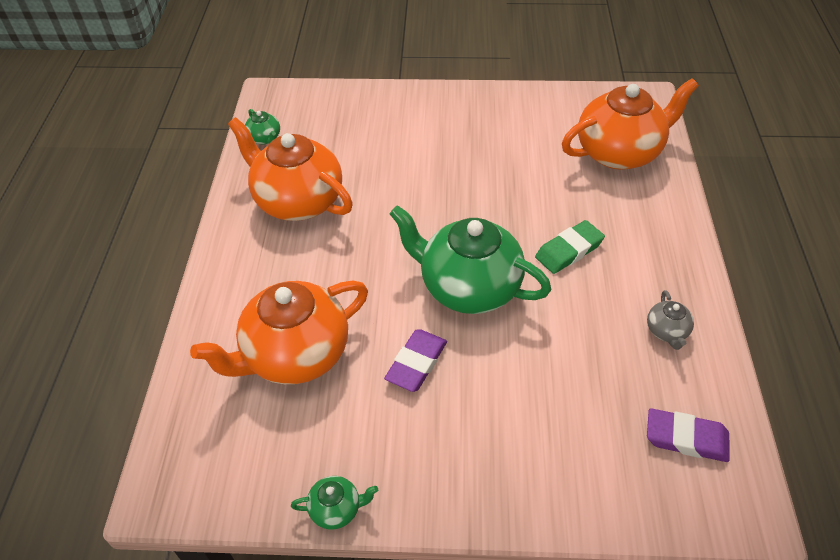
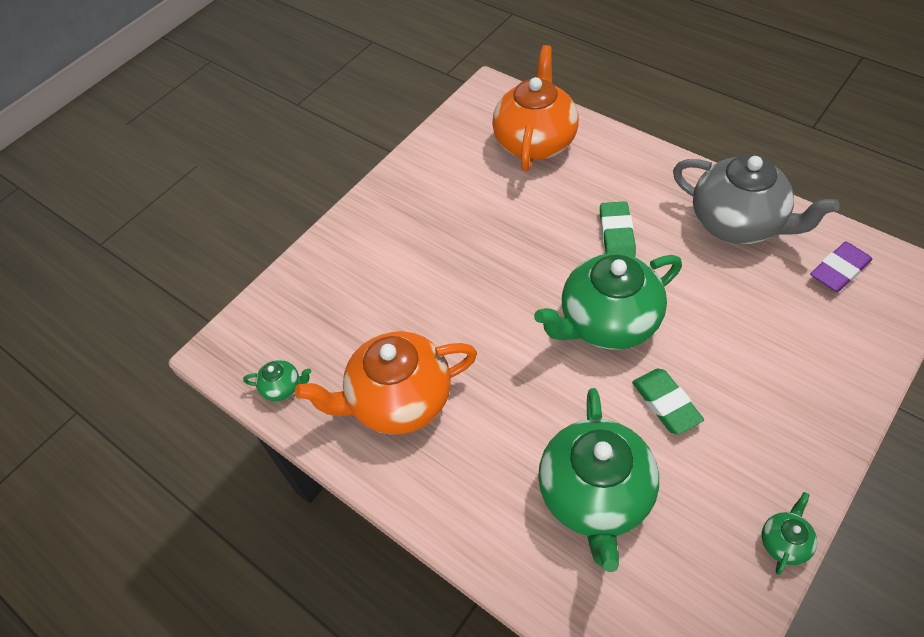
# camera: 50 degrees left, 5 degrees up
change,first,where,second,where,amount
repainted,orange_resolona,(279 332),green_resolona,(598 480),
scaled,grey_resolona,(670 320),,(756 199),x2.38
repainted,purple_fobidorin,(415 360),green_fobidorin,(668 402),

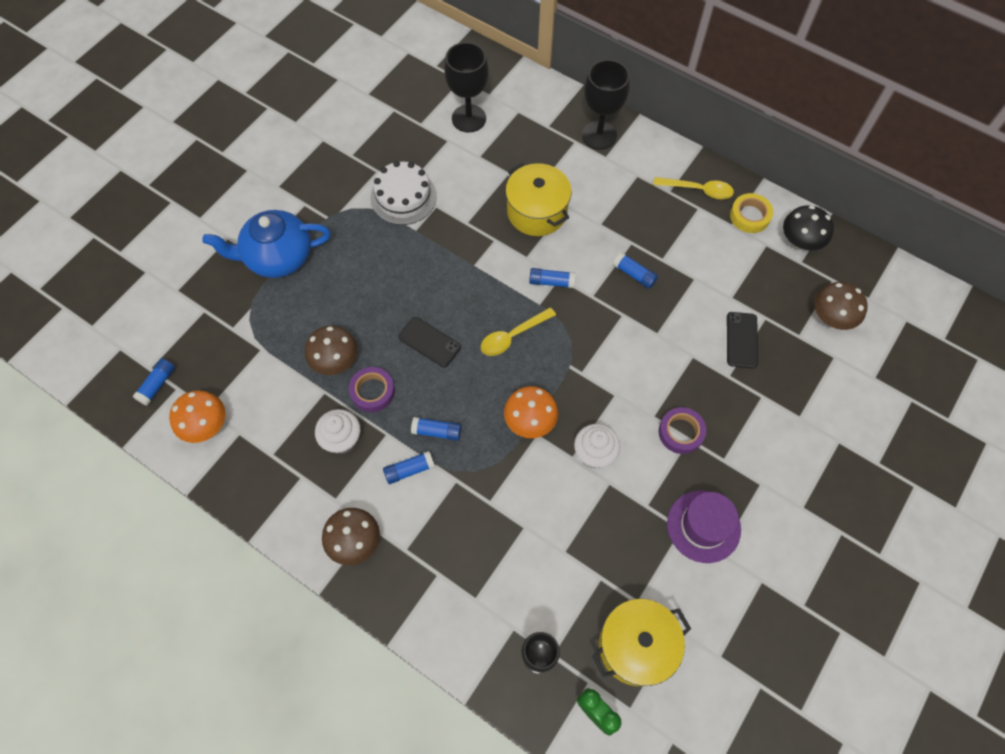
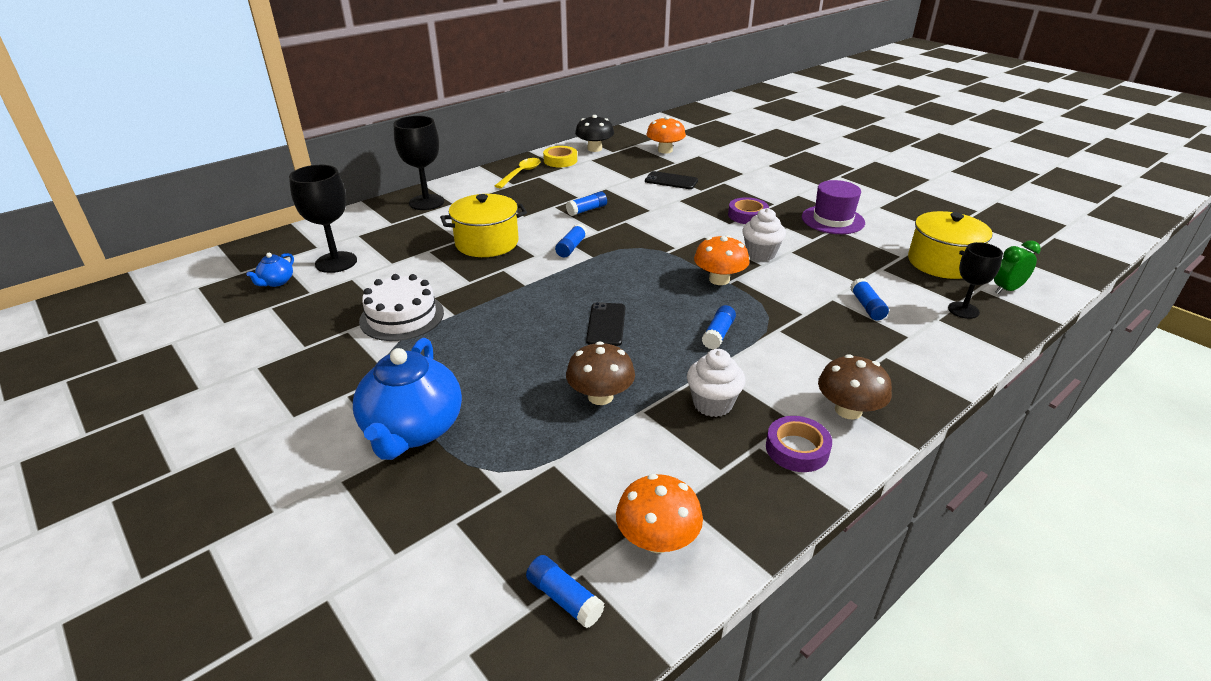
# camera: 75 degrees left, 30 degrees down
change,first,where,second,where,amount
repainted,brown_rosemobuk,(841 306),orange_rosemobuk,(666 135),
gone,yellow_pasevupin,(518 331),,,
rotated,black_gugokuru,(429 342),,(605 324),45 degrees counterclockwise
shifted,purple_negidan,(372 389),,(799 444),
shifted,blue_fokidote,(409 467),,(869 299),
new,,,blue_resolona,(270 270),

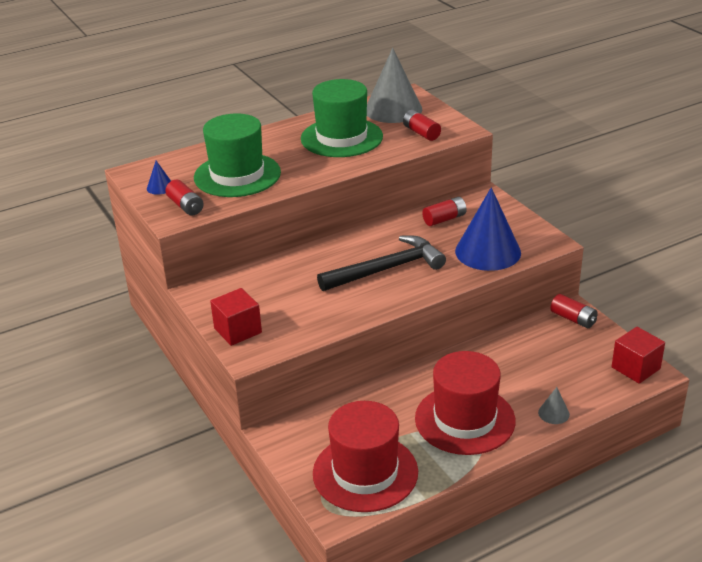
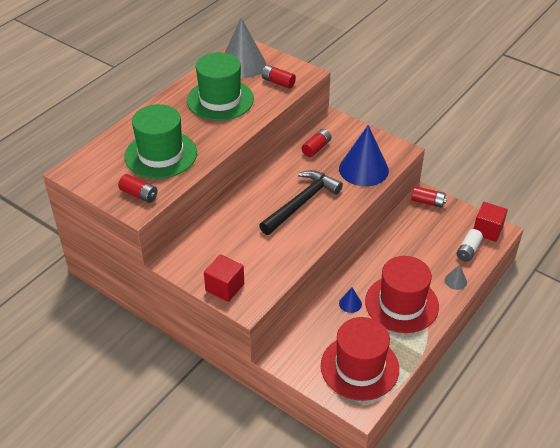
# camera: 25 degrees left, 10 degrees up
change,first,where,second,where,amount
shifted,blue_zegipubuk,(159 178),,(350 300),
new,,,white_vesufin,(470 245),

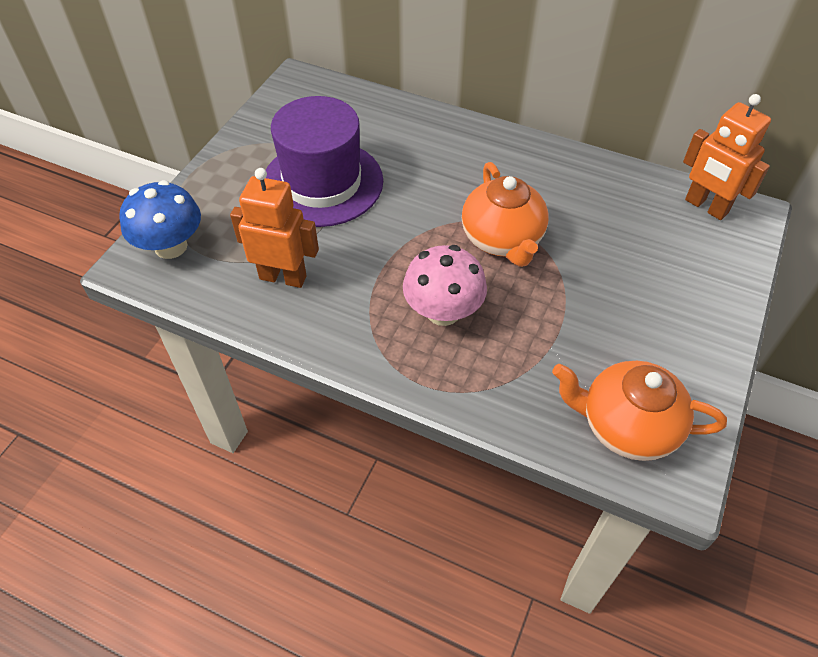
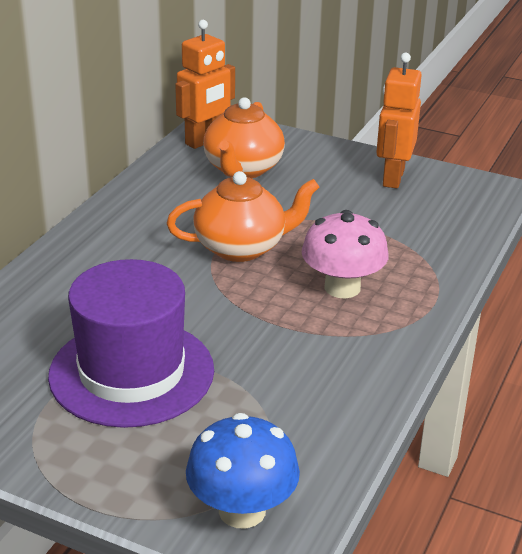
# camera: 90 degrees left, 20 degrees down
change,first,where,second,where,amount
shifted,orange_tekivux,(274 228),,(399 120),
shifted,orange_resolona,(639 411),,(244 137),

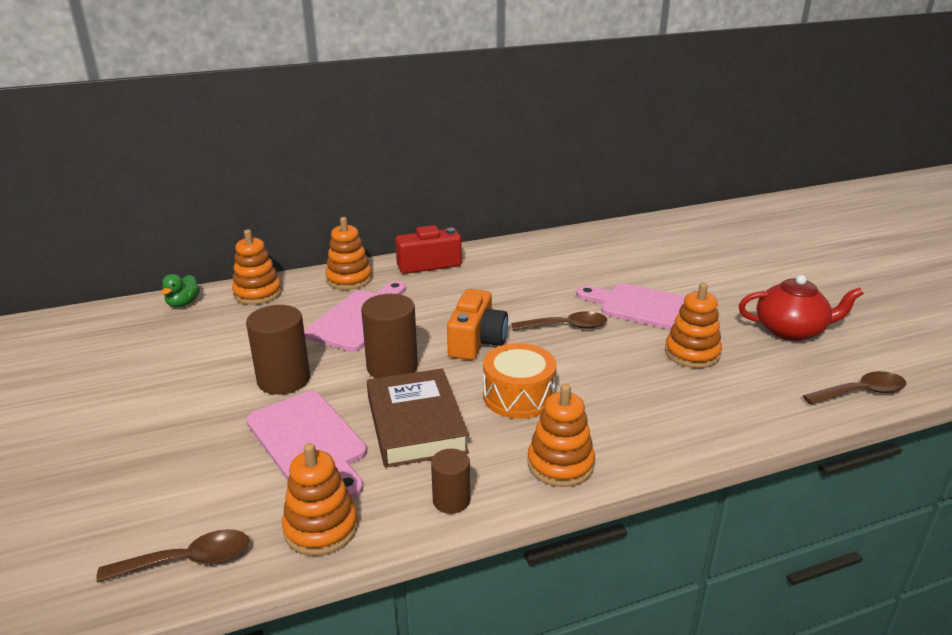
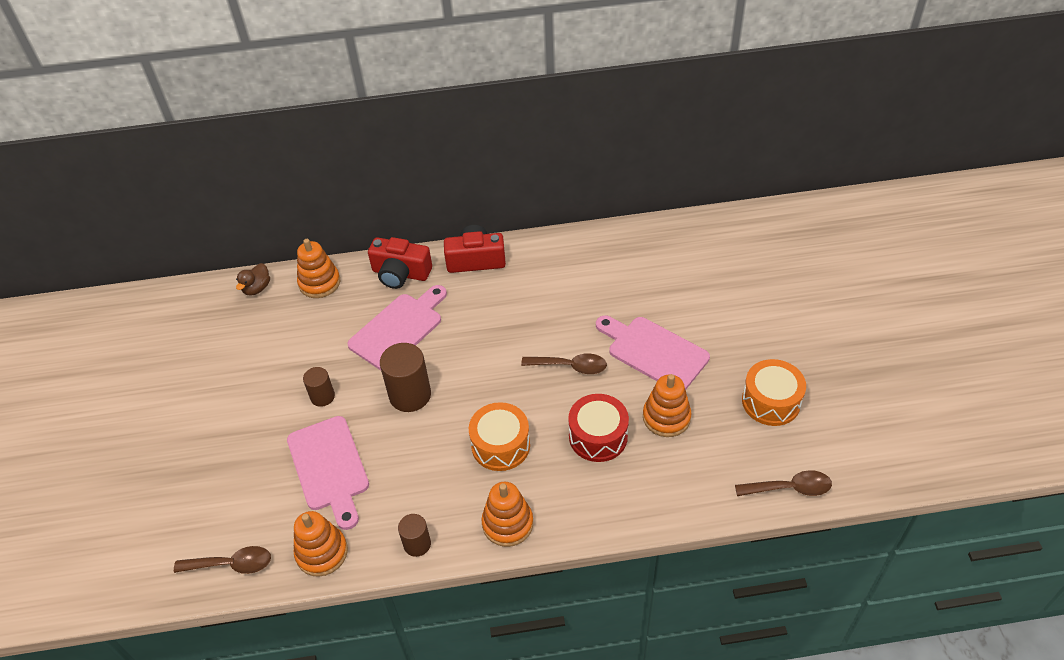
# camera: 15 degrees right, 20 degrees up
change,first,where,second,where,amount
swapped,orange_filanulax,(348 253),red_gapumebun,(400 263),
repainted,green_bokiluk,(180 290),brown_bokiluk,(253 279),
swapped,red_resolona,(801 308),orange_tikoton,(774 392),
gone,orange_gapumebun,(477 324),,,
scaled,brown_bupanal,(278 350),,(319 387),x0.58
gone,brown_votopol,(418 418),,,
new,,,red_tikoton,(598 428),

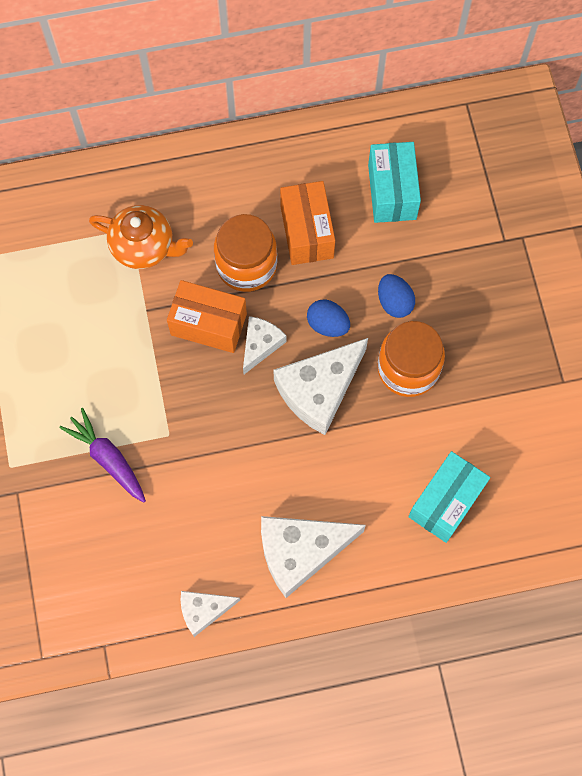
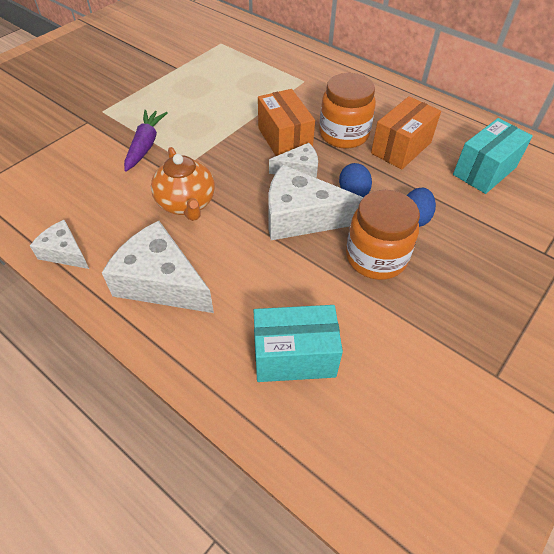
# camera: 50 degrees right, 20 degrees down
change,first,where,second,where,amount
shifted,orange_resolona,(141 237),,(183 184),

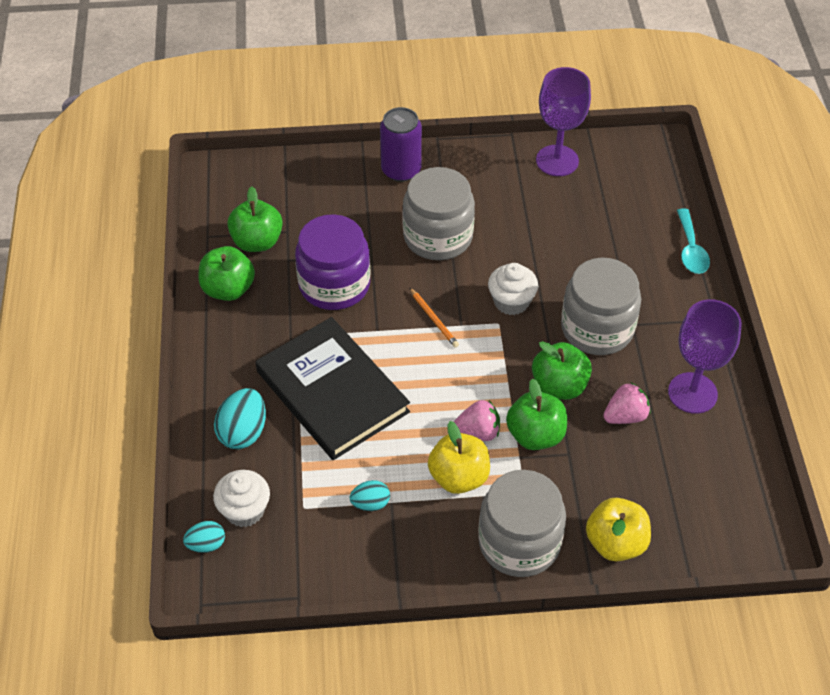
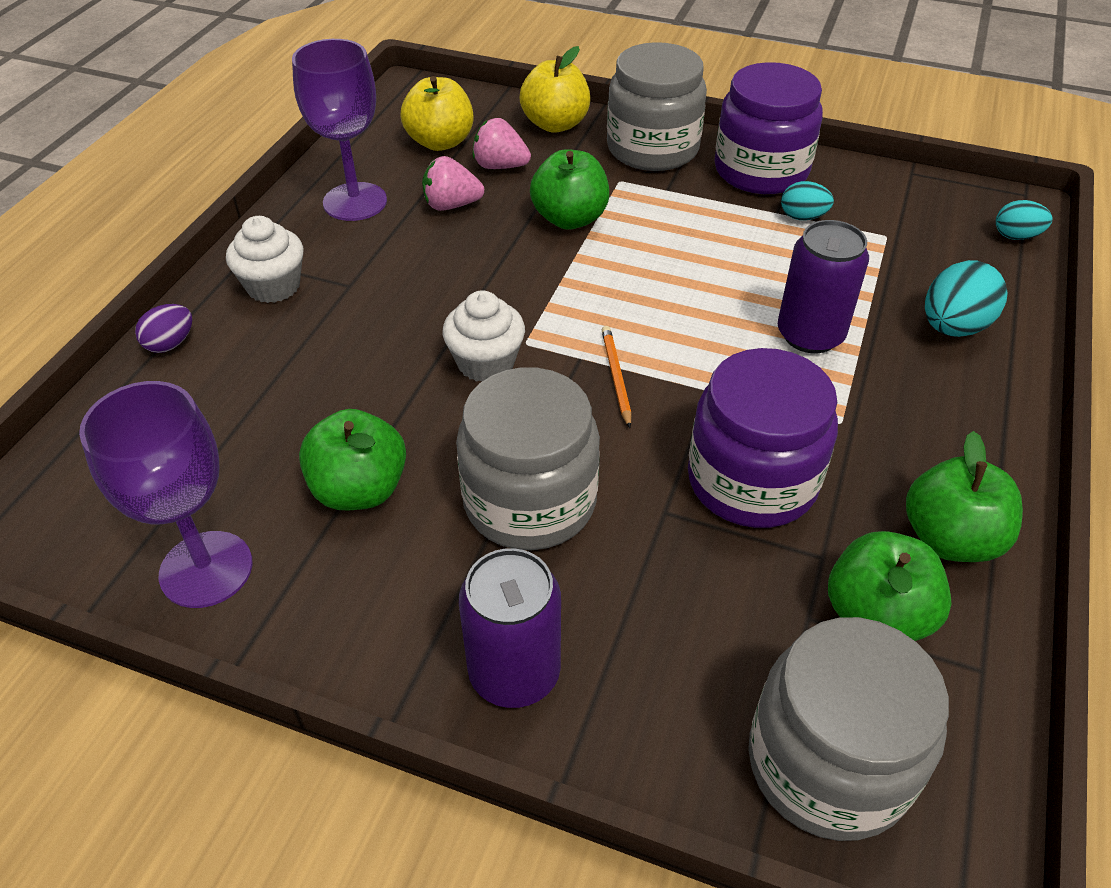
# camera: 155 degrees left, 5 degrees down
change,first,where,second,where,amount
swapped,turquoise_pasevupin,(693 241),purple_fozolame,(163 328),
shifted,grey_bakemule,(601 306),,(848 729),
swapped,black_votopol,(333 388),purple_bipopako,(823 286),
shifted,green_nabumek,(562 370),,(352 459),
shifted,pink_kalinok,(477 420),,(502 143),
shifted,yellow_nabumek,(459 457),,(437 113),
shifted,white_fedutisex,(241 498),,(265 259),
new,,,purple_bakemule,(768 128),

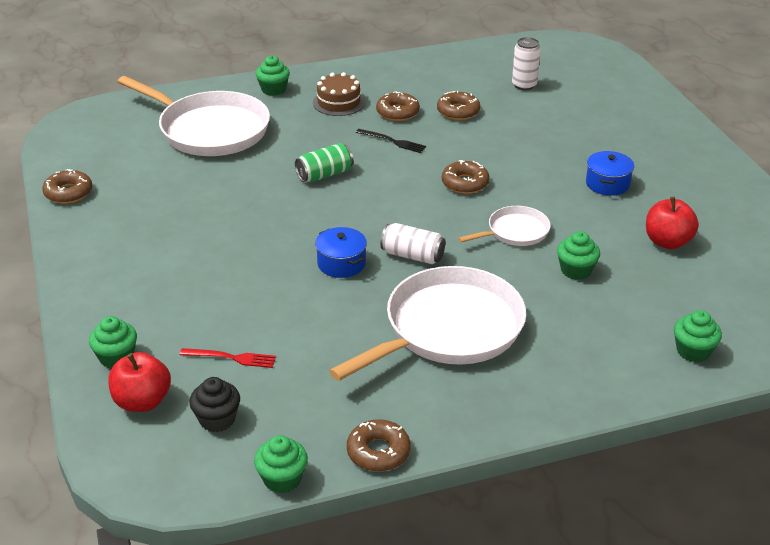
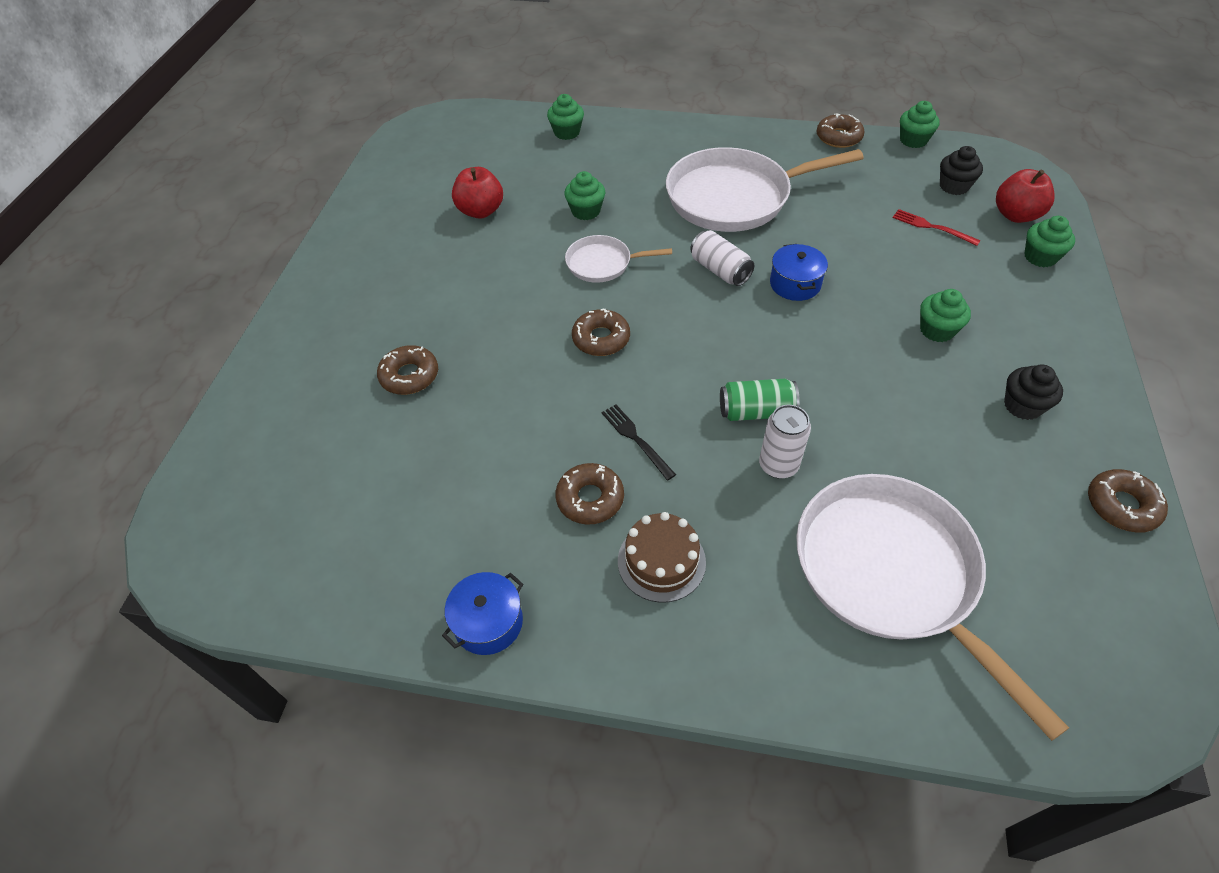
# camera: 150 degrees left, 15 degrees up
change,first,where,second,where,amount
shifted,white_bipopako,(526 63),,(785 442),
shifted,green_fedutisex,(273 76),,(945 315),
shifted,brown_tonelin,(458 105),,(407 370),
shifted,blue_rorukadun,(610 173),,(482 613),
new,,,black_fedutisex,(1033 392),

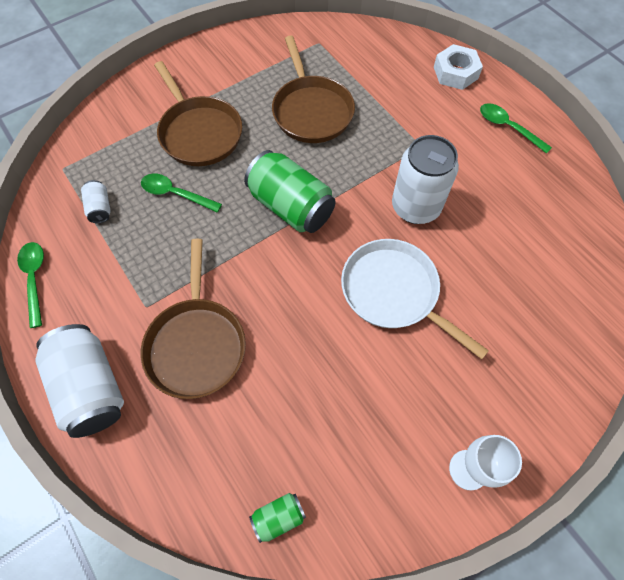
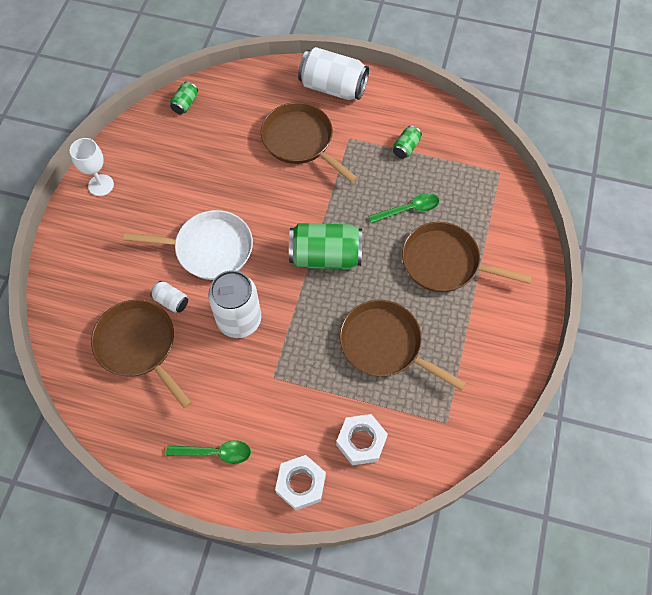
# camera: 140 degrees right, 0 degrees up
change,first,where,second,where,amount
shifted,white_bipopako,(96 201),,(169 297),
gone,green_pasevupin,(30 285),,,
new,,,green_bipopako,(407 142),
new,,,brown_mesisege,(141 354),
new,,,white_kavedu,(362 439),

